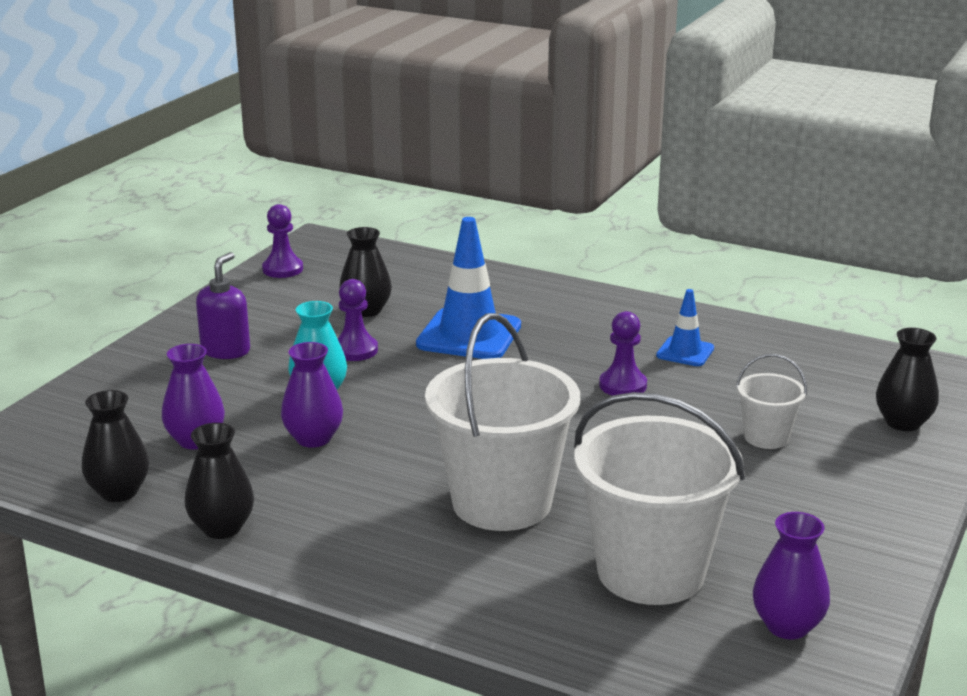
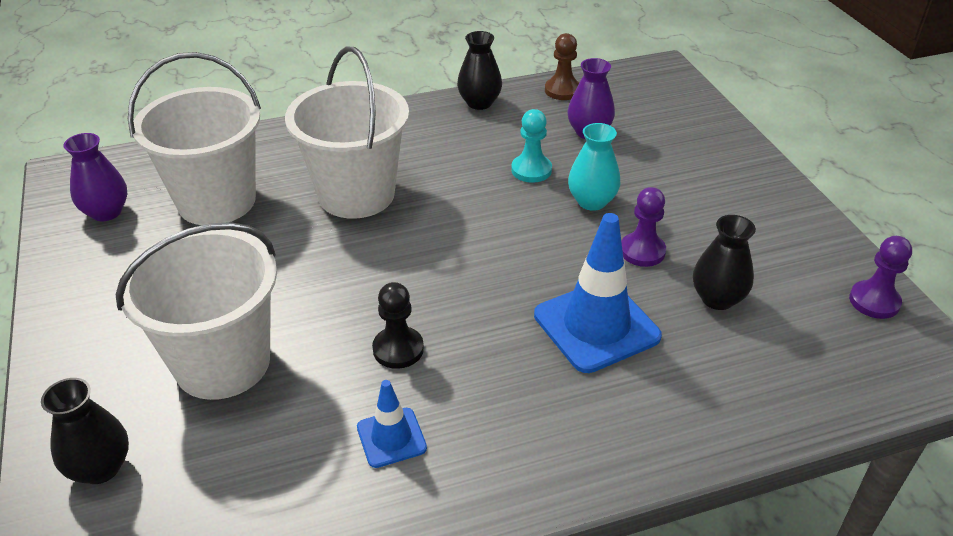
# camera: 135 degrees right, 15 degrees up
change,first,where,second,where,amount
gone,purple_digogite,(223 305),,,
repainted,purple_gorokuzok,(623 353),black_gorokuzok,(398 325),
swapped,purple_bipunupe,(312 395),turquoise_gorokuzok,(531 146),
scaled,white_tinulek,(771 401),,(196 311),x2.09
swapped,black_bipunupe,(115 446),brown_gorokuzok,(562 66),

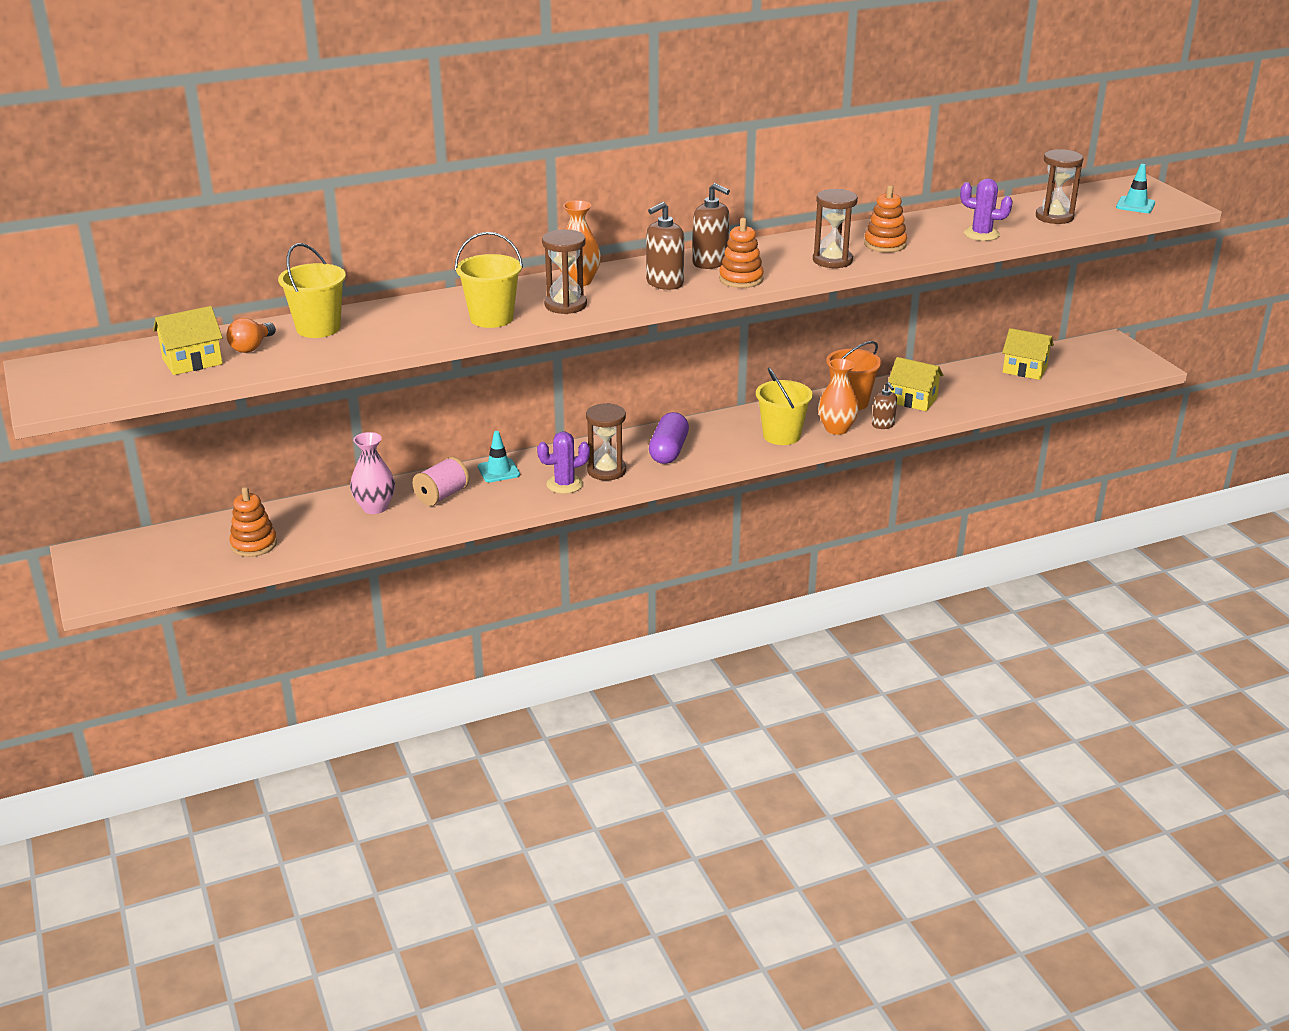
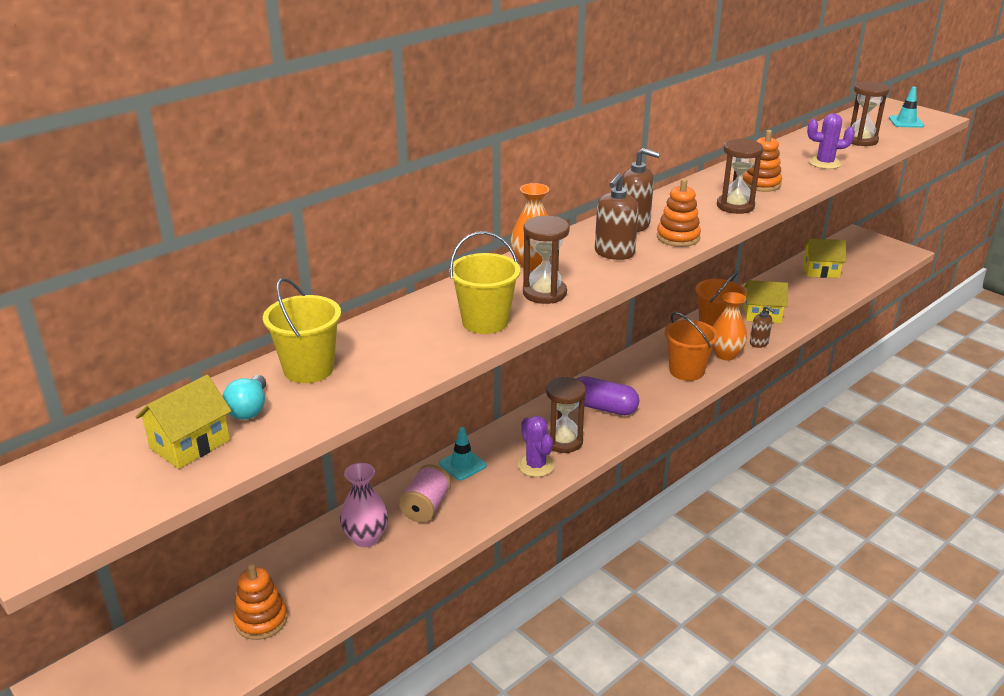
# camera: 20 degrees left, 0 degrees up
change,first,where,second,where,amount
repainted,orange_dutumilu,(251 335),turquoise_dutumilu,(244 397),
repainted,yellow_tinulek,(784 406),orange_tinulek,(691 346),
rotated,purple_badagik,(669 438),,(608 395),60 degrees counterclockwise
rotated,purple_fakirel,(563 463),,(536 446),75 degrees counterclockwise

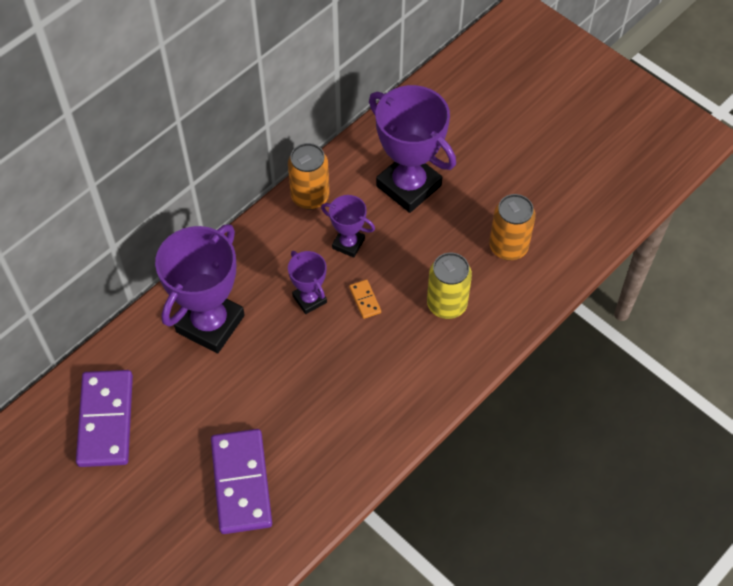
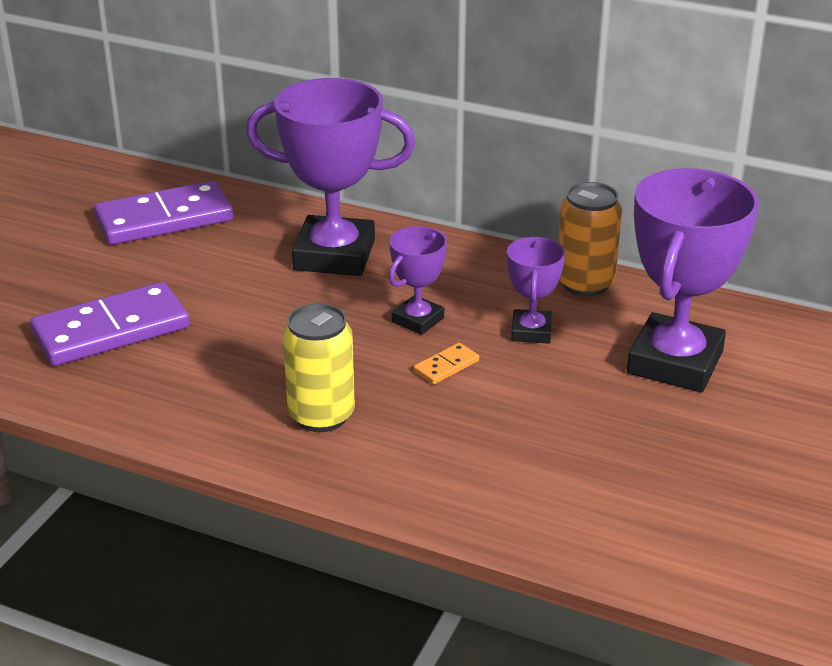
# camera: 70 degrees right, 25 degrees down
change,first,where,second,where,amount
gone,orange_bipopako,(512 227),,,
shifted,yellow_bipopako,(449 286),,(319 367),

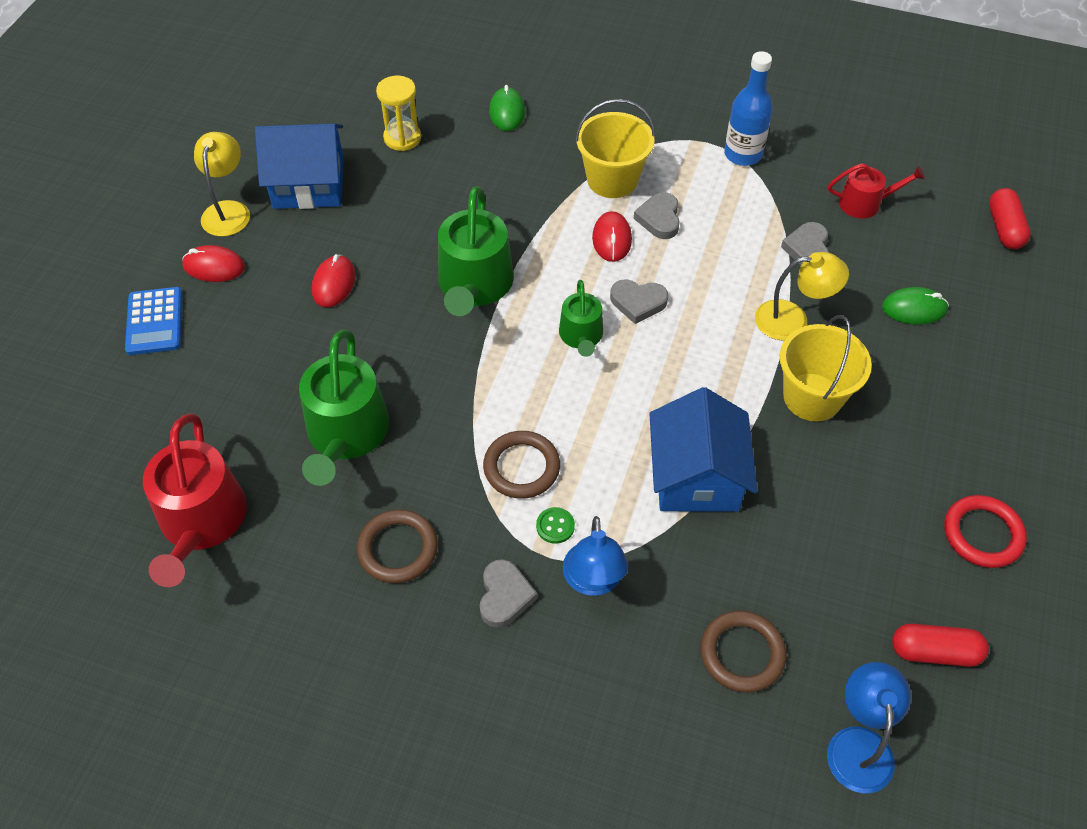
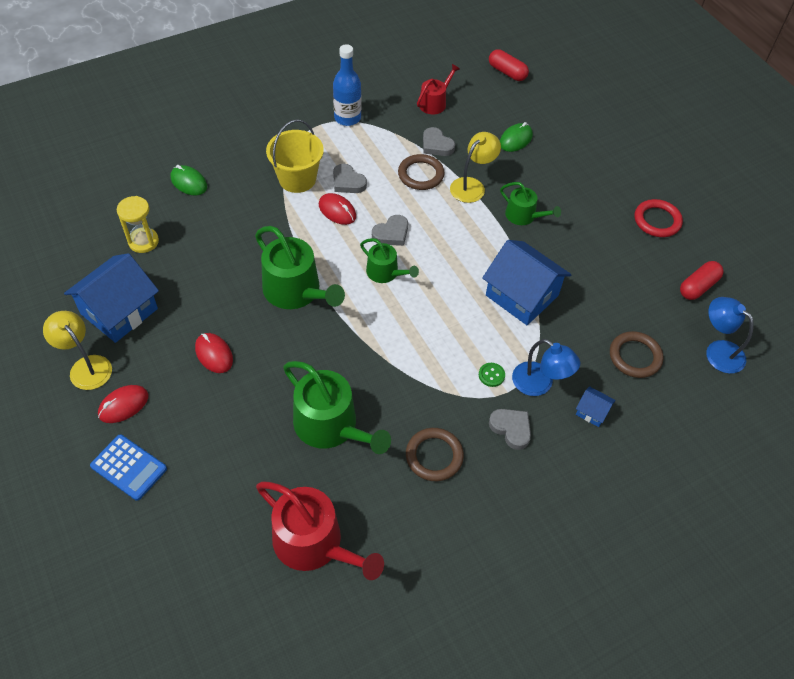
# camera: 50 degrees left, 0 degrees up
change,first,where,second,where,amount
swapped,yellow_tinulek,(826 368),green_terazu,(530 203),
shifted,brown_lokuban,(521 465),,(421 172),
new,,,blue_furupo,(596 406),

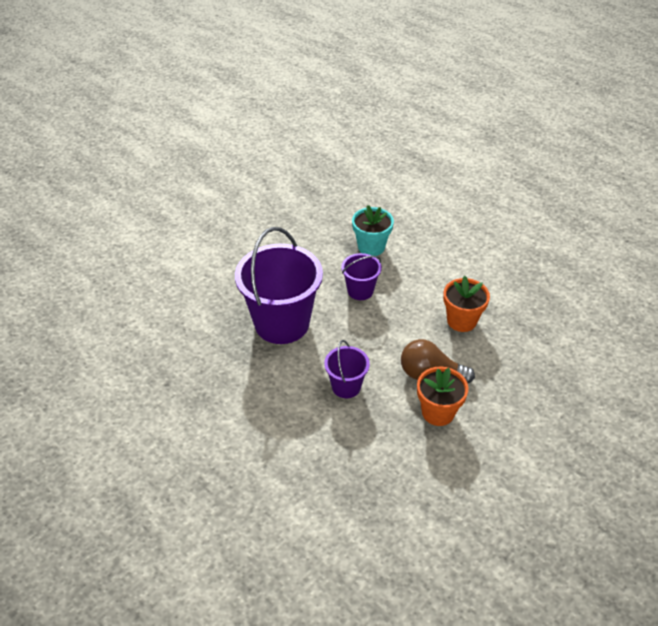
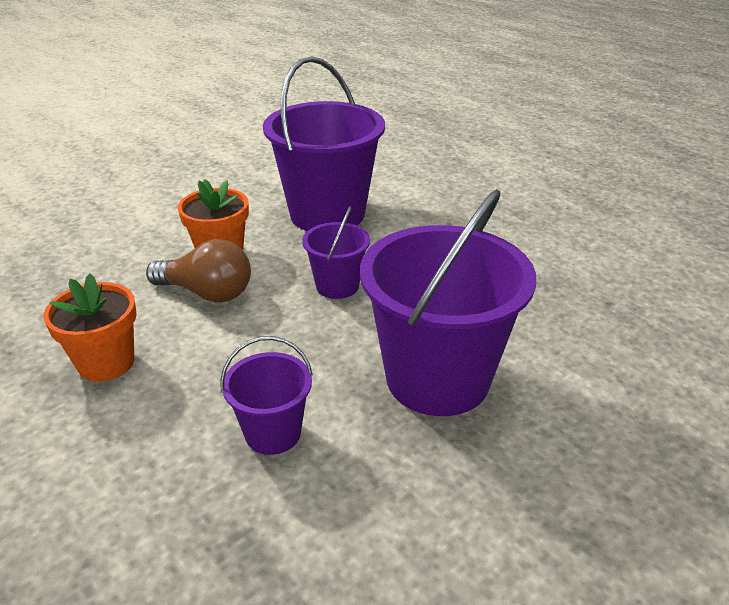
# camera: 175 degrees left, 10 degrees down
change,first,where,second,where,amount
gone,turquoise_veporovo,(373 230),,,
new,,,purple_tinulek,(324 143),

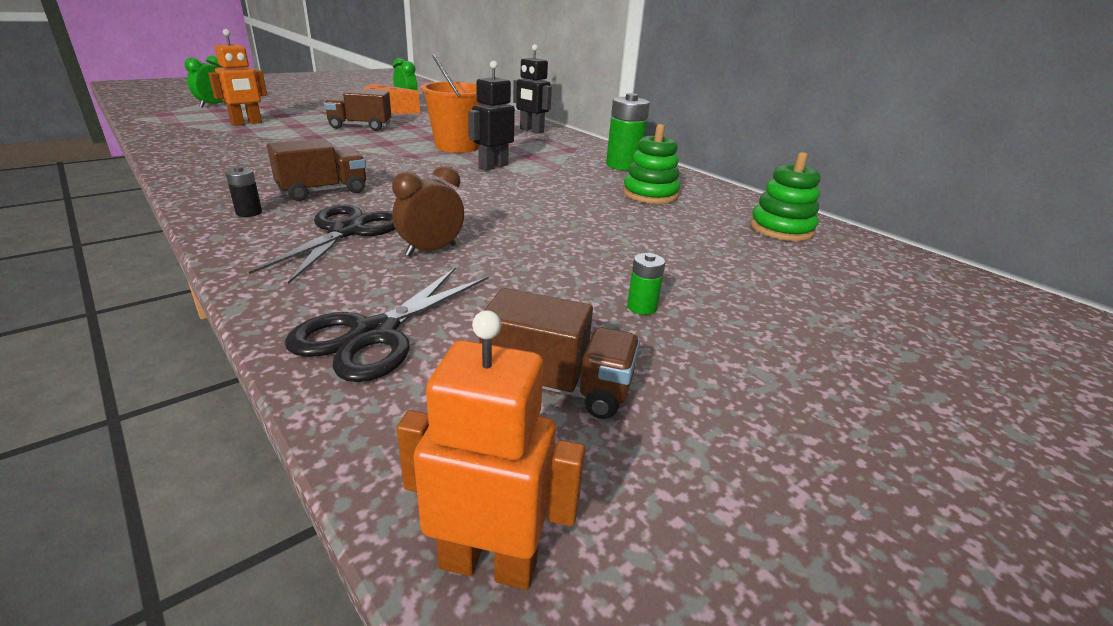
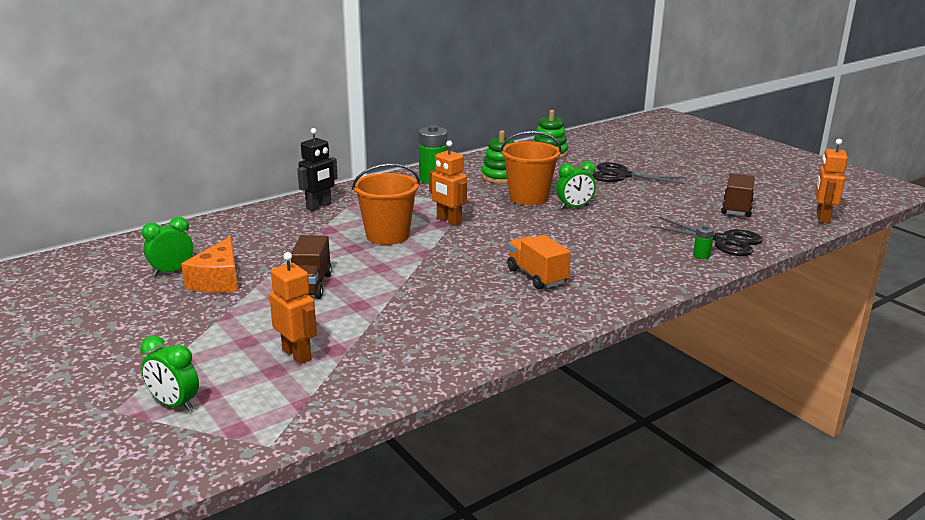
# camera: 85 degrees left, 5 degrees down
change,first,where,second,where,amount
repainted,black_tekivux,(491 116),orange_tekivux,(448 183),
repainted,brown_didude,(316 170),orange_didude,(539 262),
gone,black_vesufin,(243 191),,,
gone,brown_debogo,(428 211),,,
shifted,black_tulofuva,(321 244),,(639 173),
shifted,green_vesufin,(646 284),,(703 242),
new,,,orange_tinulek,(531 168),
new,,,green_debogo,(576 185),

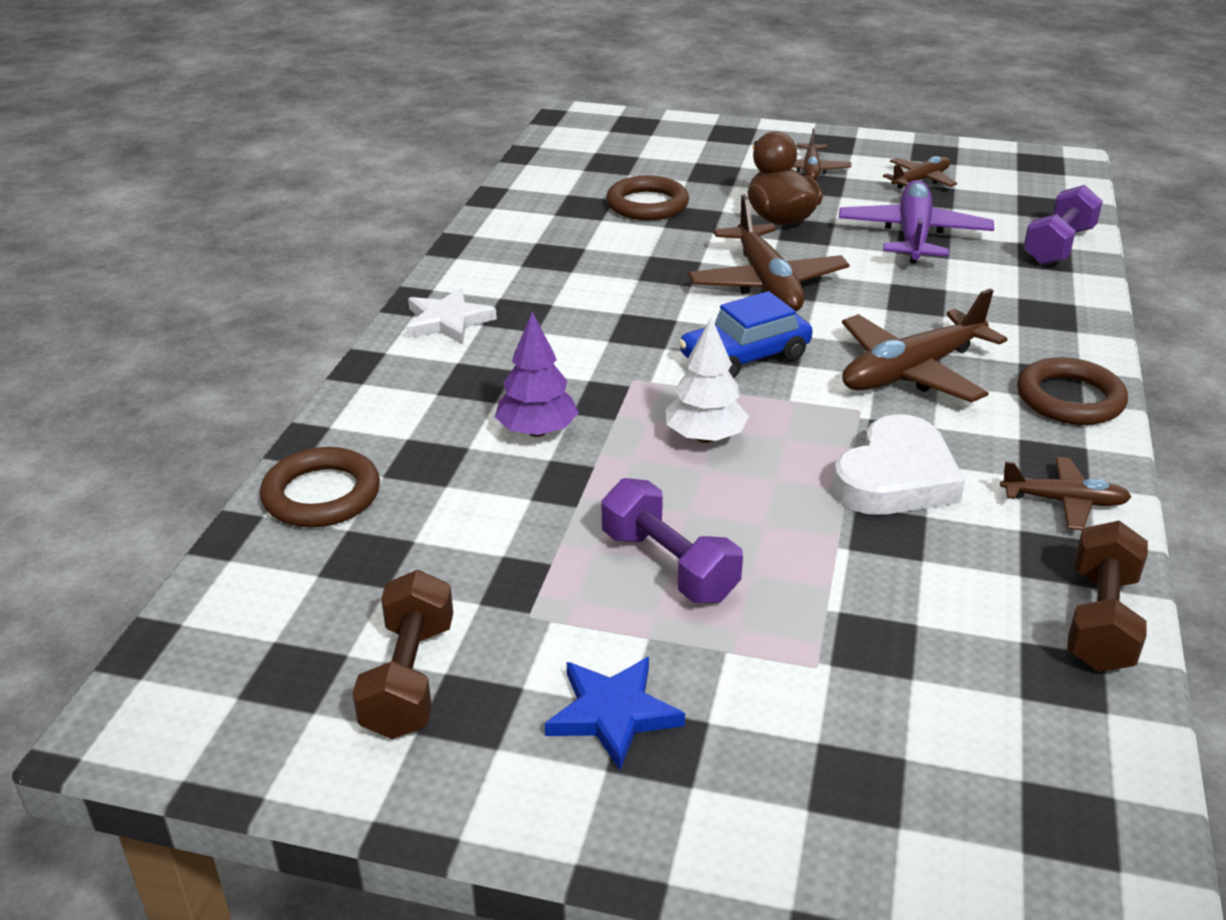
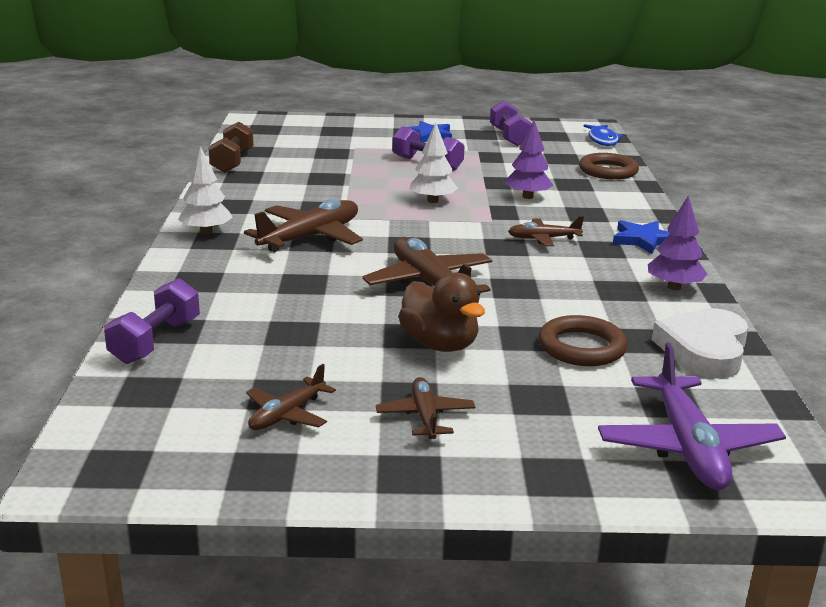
# camera: 165 degrees right, 10 degrees down
change,first,where,second,where,amount
shifted,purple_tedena,(916 221),,(692 416),
repainted,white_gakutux,(451 316),blue_gakutux,(641 237),
gone,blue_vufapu,(745 334),,,
swapped,brown_lokuban,(1072 391),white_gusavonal,(205 190),
shifted,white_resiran,(898 464),,(700 343),
shifted,brown_tedena,(1065 493),,(546 231),
repainted,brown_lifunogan,(402 654),purple_lifunogan,(511 123),
new,,,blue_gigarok,(603 135),
new,,,purple_gusavonal,(677 242),

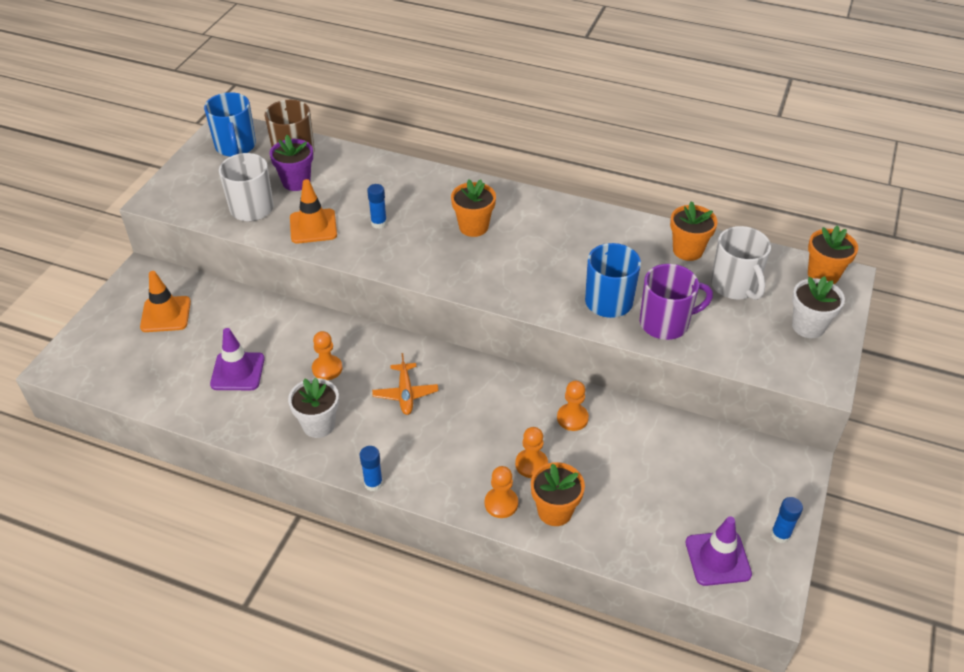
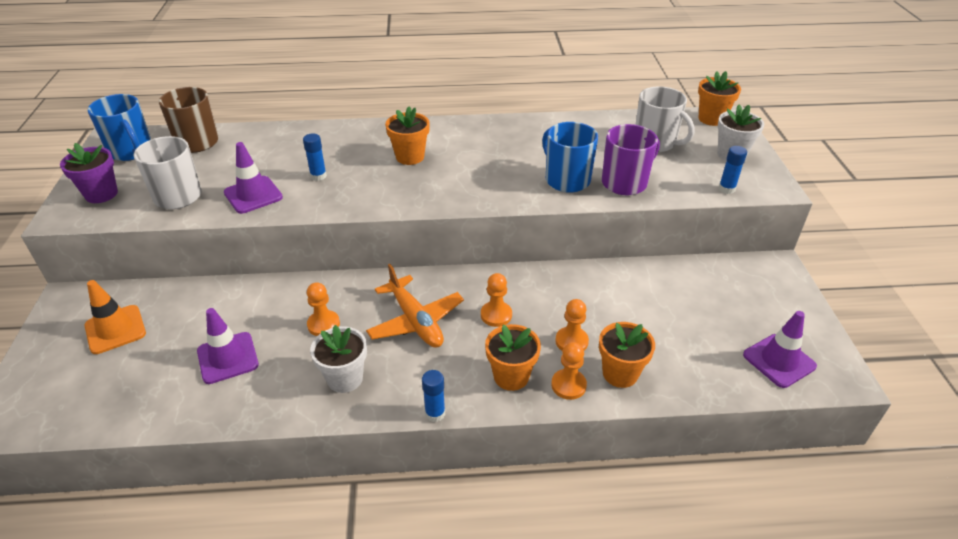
# camera: 25 degrees left, 5 degrees down
change,first,where,second,where,amount
shifted,purple_veporovo,(291 163),,(89 173),
repainted,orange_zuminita,(313 211),purple_zuminita,(253 178),
shifted,orange_veporovo,(694 231),,(513 357),
scaled,orange_tedena,(405 384),,(415 306),x1.51
shifted,orange_gorokuzok,(573 406),,(496 300),
shifted,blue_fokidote,(787 520),,(732 170),

